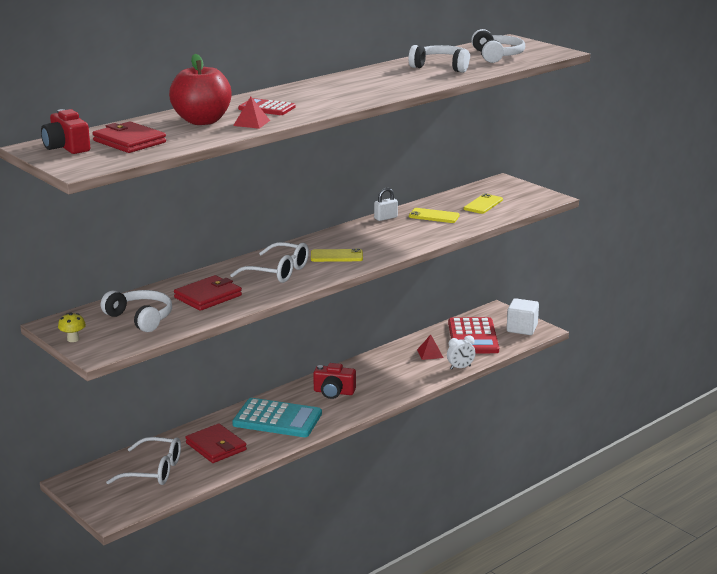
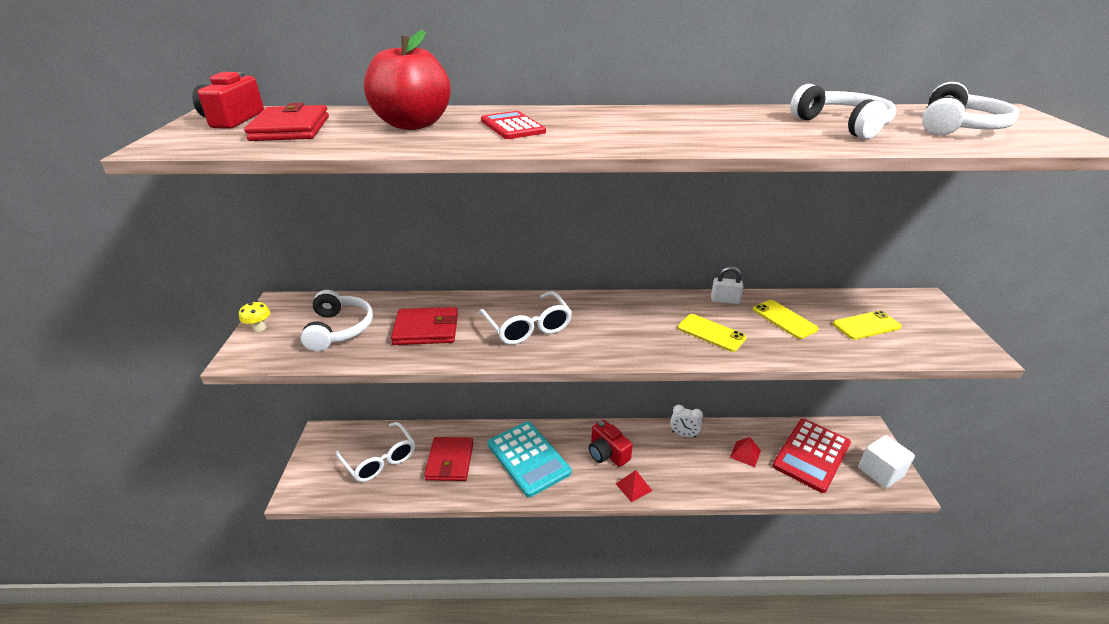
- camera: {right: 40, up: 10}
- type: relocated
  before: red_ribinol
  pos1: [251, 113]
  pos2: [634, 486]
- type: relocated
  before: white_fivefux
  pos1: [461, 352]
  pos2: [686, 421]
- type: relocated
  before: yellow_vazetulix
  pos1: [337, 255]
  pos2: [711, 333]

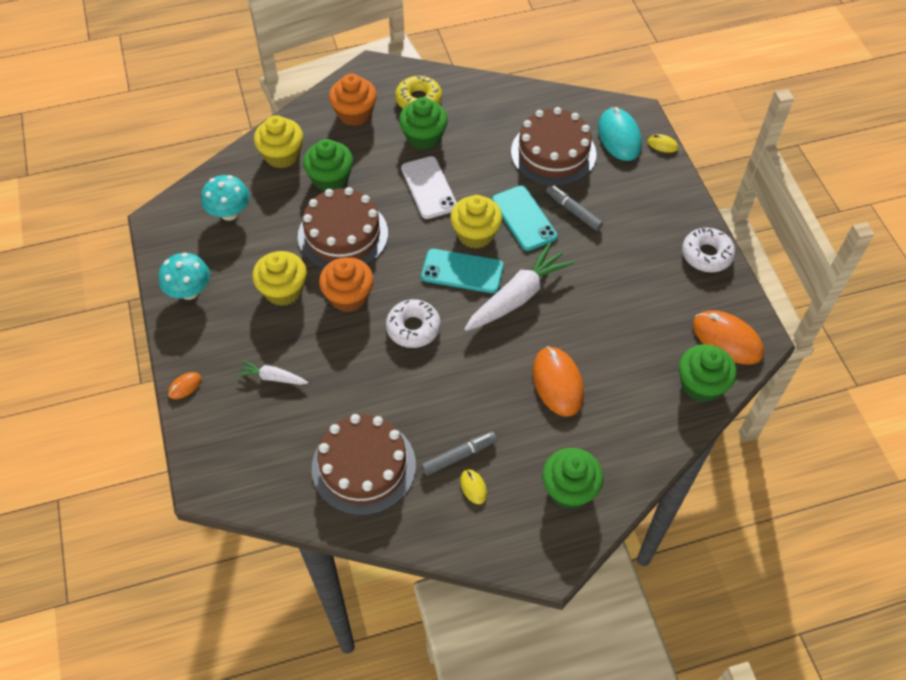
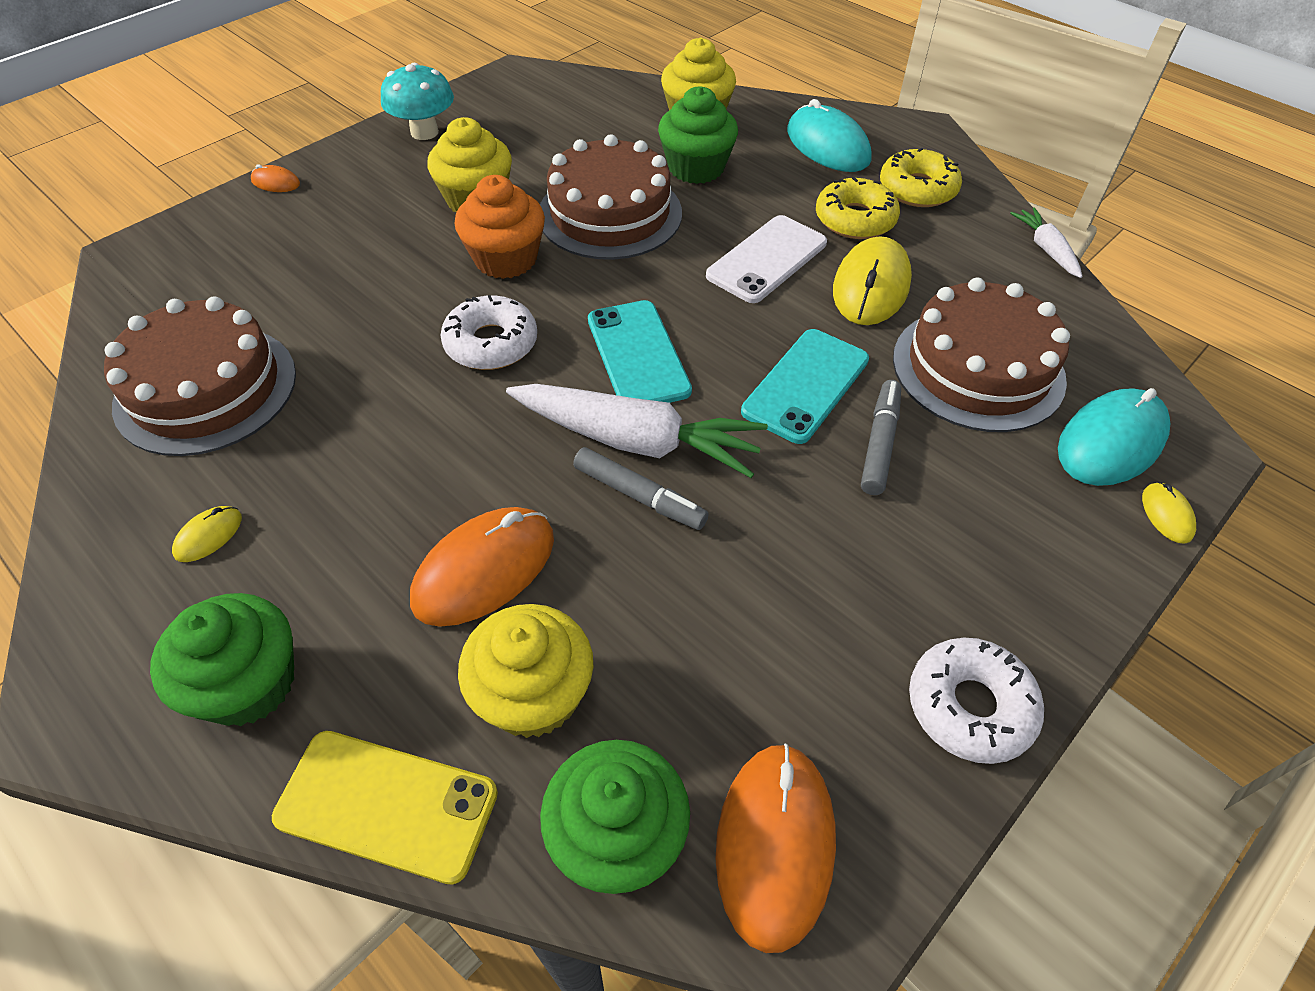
- camera: {right: 60, up: -5}
- type: appeared
  after: yellow_vazetulix
  pos2: [385, 808]
- type: relocated
  before: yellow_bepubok
  pos1: [476, 222]
  pos2: [525, 671]
- type: relocated
  before: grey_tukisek
  pos1: [459, 453]
  pos2: [641, 488]
- type: exchanged
  before: orange_bepubok
  after: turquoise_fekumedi
  pos1: [353, 100]
  pos2: [829, 135]
- type: exchanged
  before: green_bepubok
  after: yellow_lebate
  pos1: [423, 123]
  pos2: [858, 208]
- type: appeared
  after: yellow_fekumedi
  pos2: [872, 280]
- type: relocated
  before: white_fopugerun
  pos1: [272, 372]
  pos2: [1046, 243]
- type: missing
  before: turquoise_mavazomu
  pos1: [225, 198]

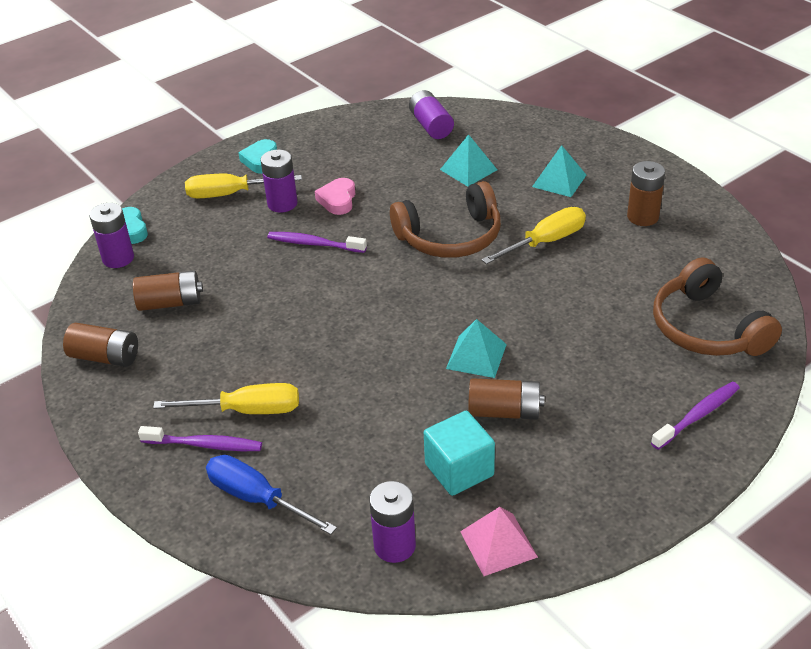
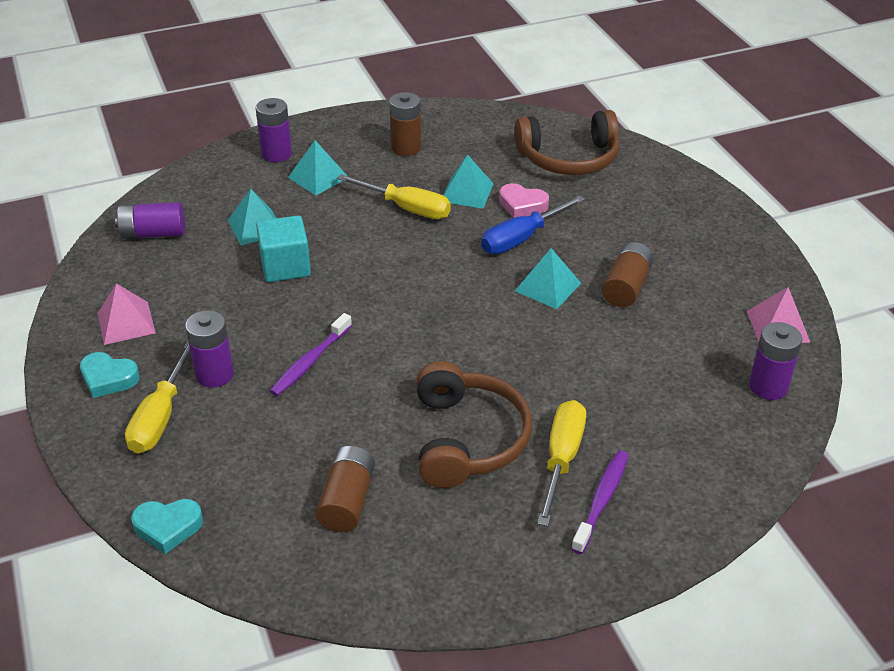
- camera: {right: -75, up: 0}
- type: appeared
  after: pink_ribinol
  pos2: [126, 314]
- type: relocated
  before: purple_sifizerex
  pos1: [111, 235]
  pos2: [274, 130]
- type: relocated
  before: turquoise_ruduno
  pos1: [459, 453]
  pos2: [283, 248]
- type: spun
  before: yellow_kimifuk
  pos1: [534, 235]
  pos2: [394, 196]
  turn: 135
- type: relocated
  before: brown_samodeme
  pos1: [445, 219]
  pos2: [474, 424]
- type: appeared
  after: turquoise_ribinol
  pos2: [468, 182]
- type: relocated
  before: blue_kimifuk
  pos1: [271, 495]
  pos2: [533, 224]
- type: relocated
  before: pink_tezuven
  pos1: [335, 196]
  pos2: [524, 200]
- type: missing
  before: brown_sifizerex
  pos1: [100, 345]
- type: missing
  before: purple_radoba
  pos1: [695, 416]

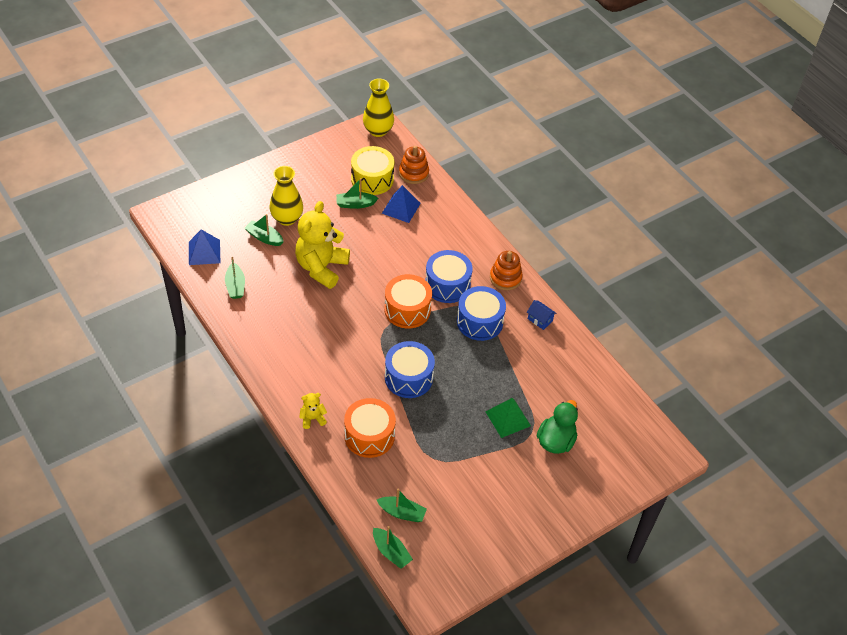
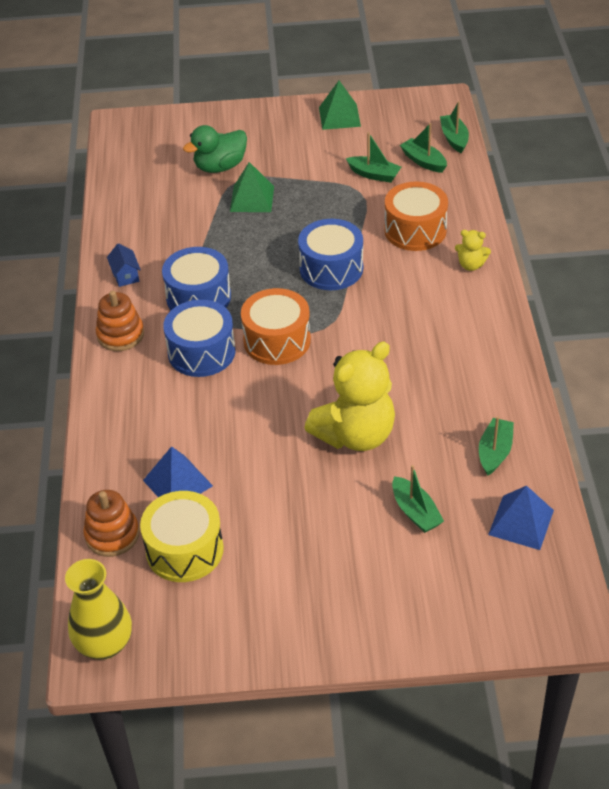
- camera: {right: -145, up: -5}
- type: appeared
  after: green_ribinol
  pos2: [340, 105]
- type: relocated
  before: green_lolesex
  pos1: [357, 193]
  pos2: [373, 157]
- type: missing
  before: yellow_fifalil
  pos1: [286, 196]

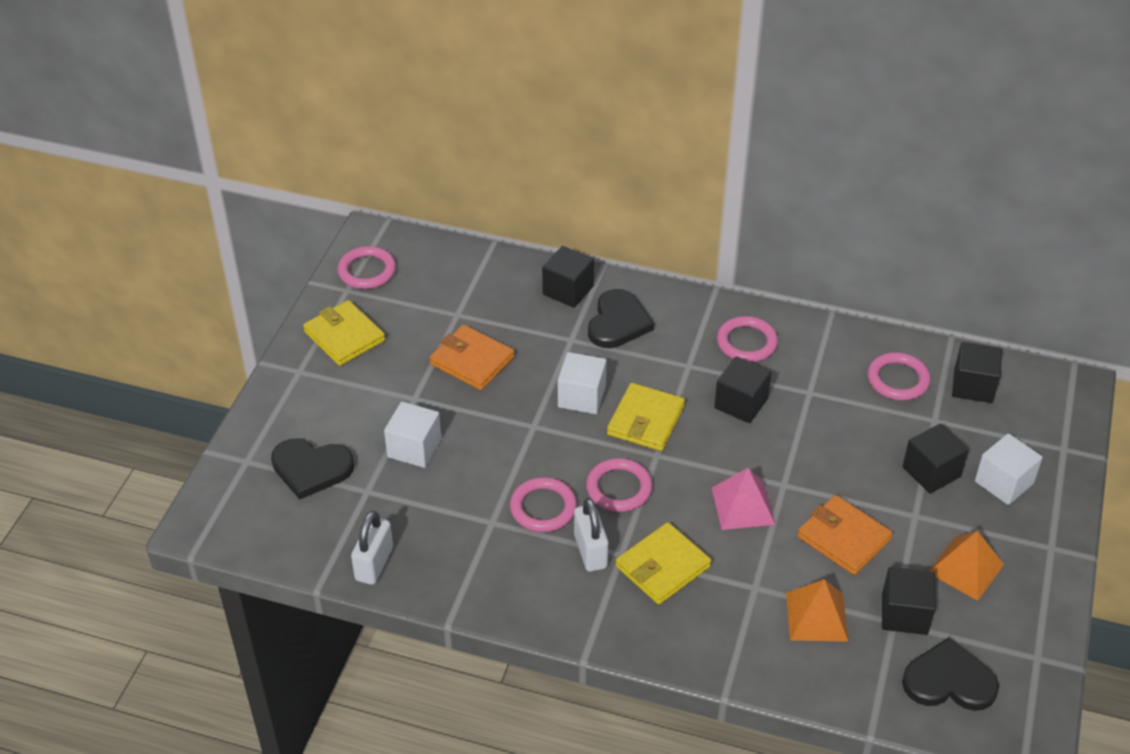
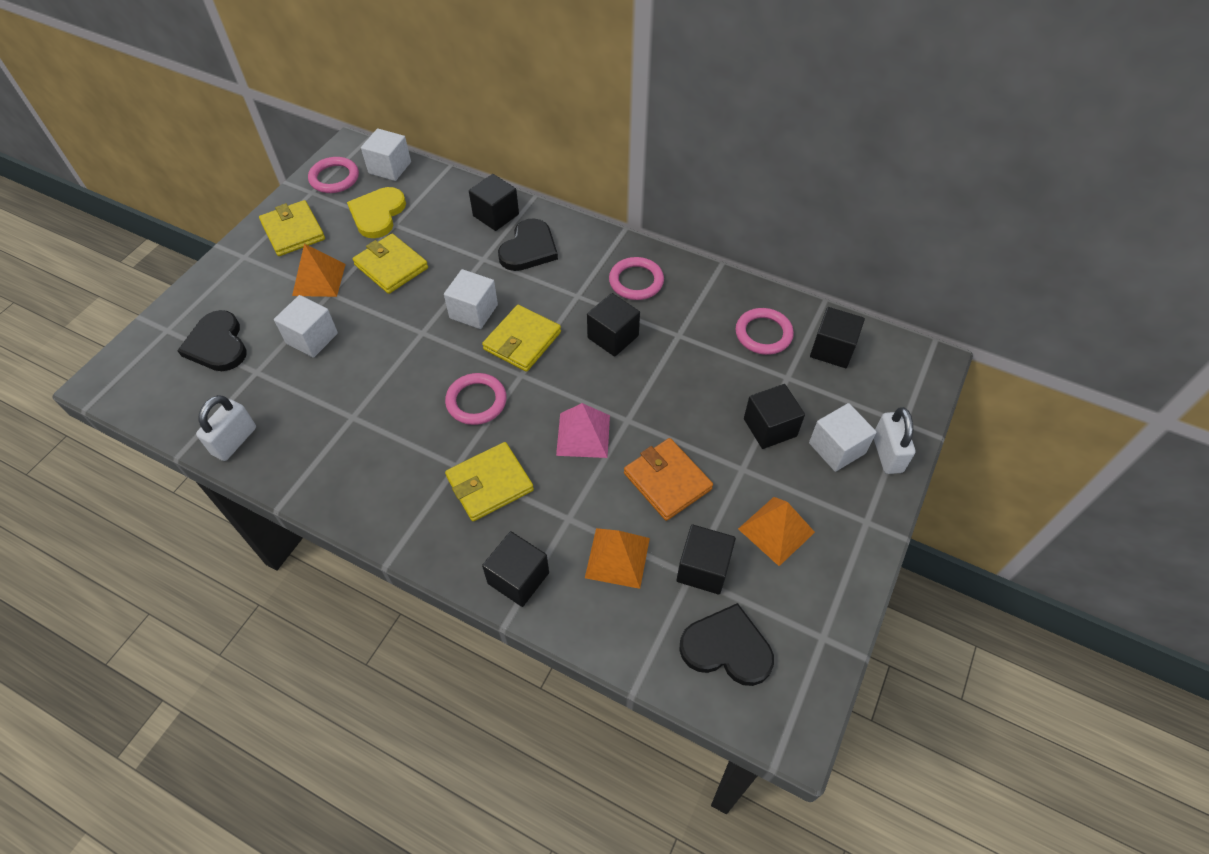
- camera: {right: 10, up: 10}
- type: spun
  before: black_tezuven
  pos1: [312, 469]
  pos2: [212, 340]
  turn: 45
- type: appeared
  after: orange_ribinol
  pos2: [319, 270]
- type: appeared
  after: yellow_tezuven
  pos2: [376, 212]
- type: colour
  before: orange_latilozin
  after: yellow_latilozin
  pos1: [472, 357]
  pos2: [390, 264]
- type: appeared
  after: white_ruduno
  pos2: [386, 154]
- type: appeared
  after: black_ruduno
  pos2: [515, 569]
- type: relocated
  before: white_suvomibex
  pos1: [591, 535]
  pos2: [894, 440]
- type: missing
  before: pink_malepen
  pos1: [543, 504]

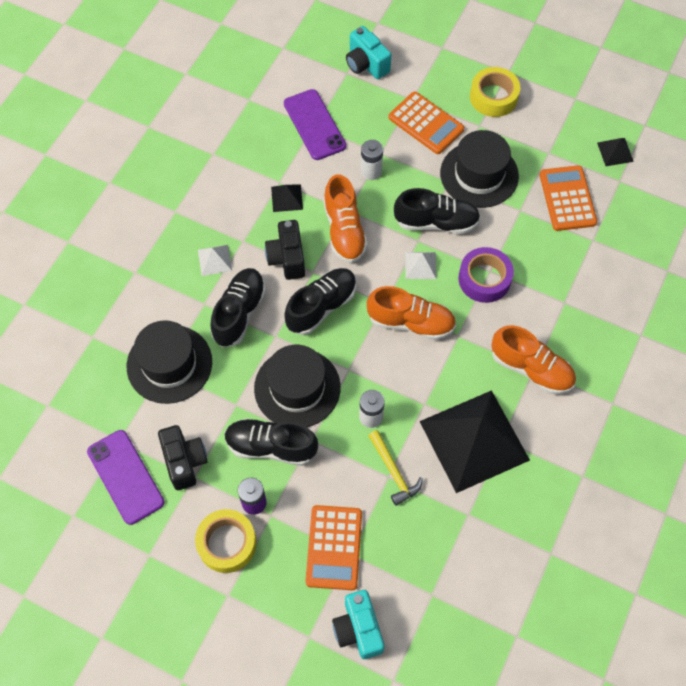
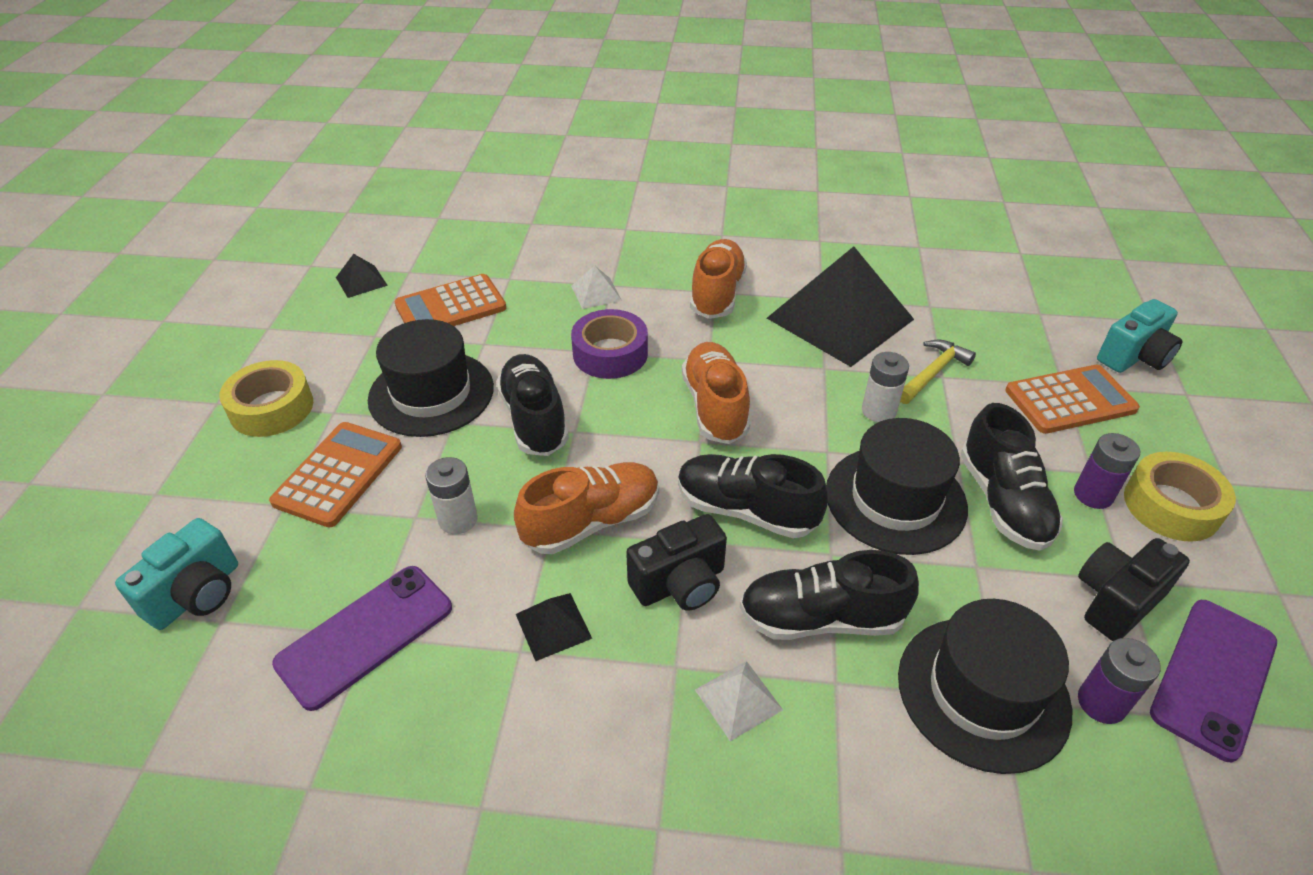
- camera: {right: -110, up: -20}
- type: relocated
  before: white_ribinol
  pos1: [421, 265]
  pos2: [596, 287]
- type: appeared
  after: purple_sifizerex
  pos2: [1119, 681]

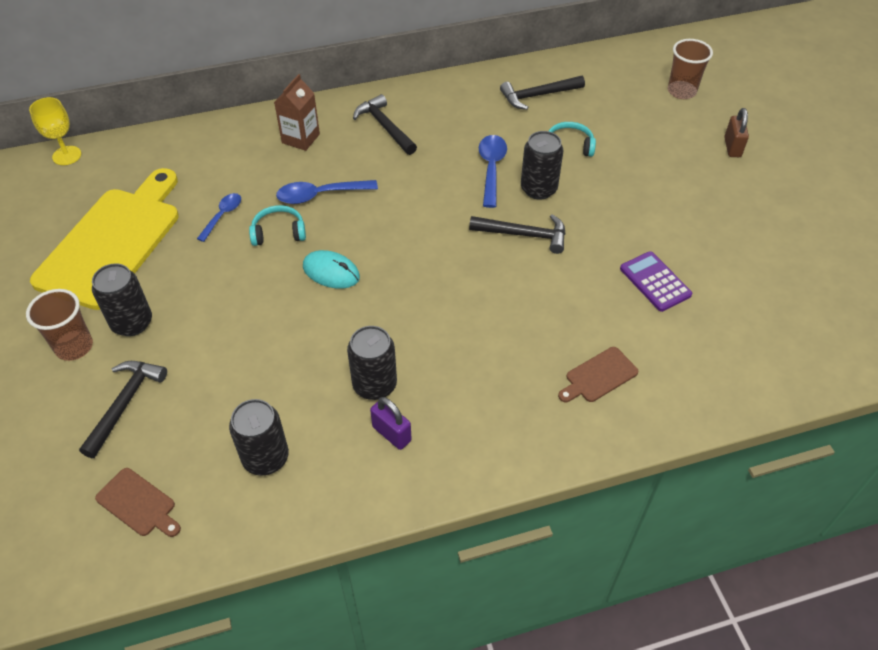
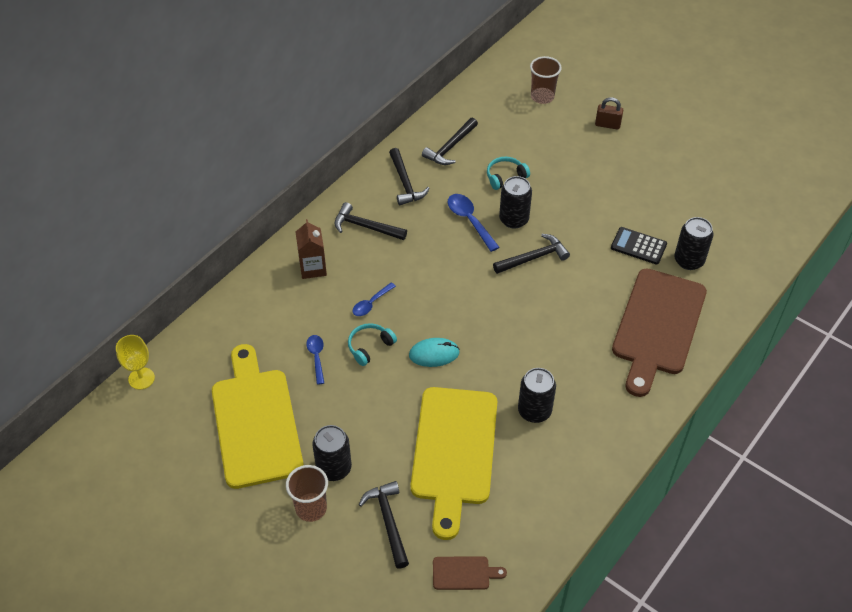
- camera: {right: -35, up: 0}
- type: size
  before: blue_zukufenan
  pos1: [327, 192]
  pos2: [374, 299]
  scale: 0.65
- type: appeared
  after: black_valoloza
  pos2: [409, 176]
- type: appeared
  after: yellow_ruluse
  pos2: [454, 463]
- type: spun
  before: brown_suvomibex
  pos1: [736, 132]
  pos2: [609, 113]
  turn: -45
- type: colour
  before: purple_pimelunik
  after: black_pimelunik
  pos1: [656, 281]
  pos2: [639, 246]
- type: size
  before: brown_ruluse
  pos1: [598, 374]
  pos2: [659, 332]
  scale: 2.44
- type: relocated
  before: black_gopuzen
  pos1: [259, 437]
  pos2: [694, 243]
- type: missing
  before: purple_suvomibex
  pos1: [390, 423]

